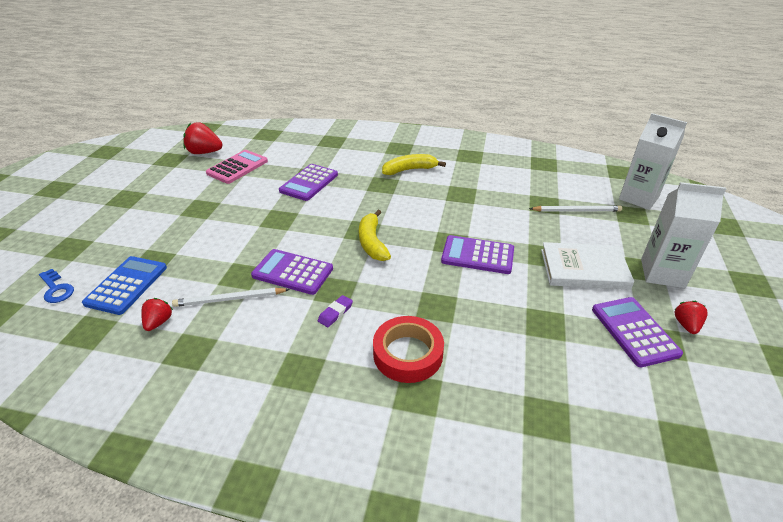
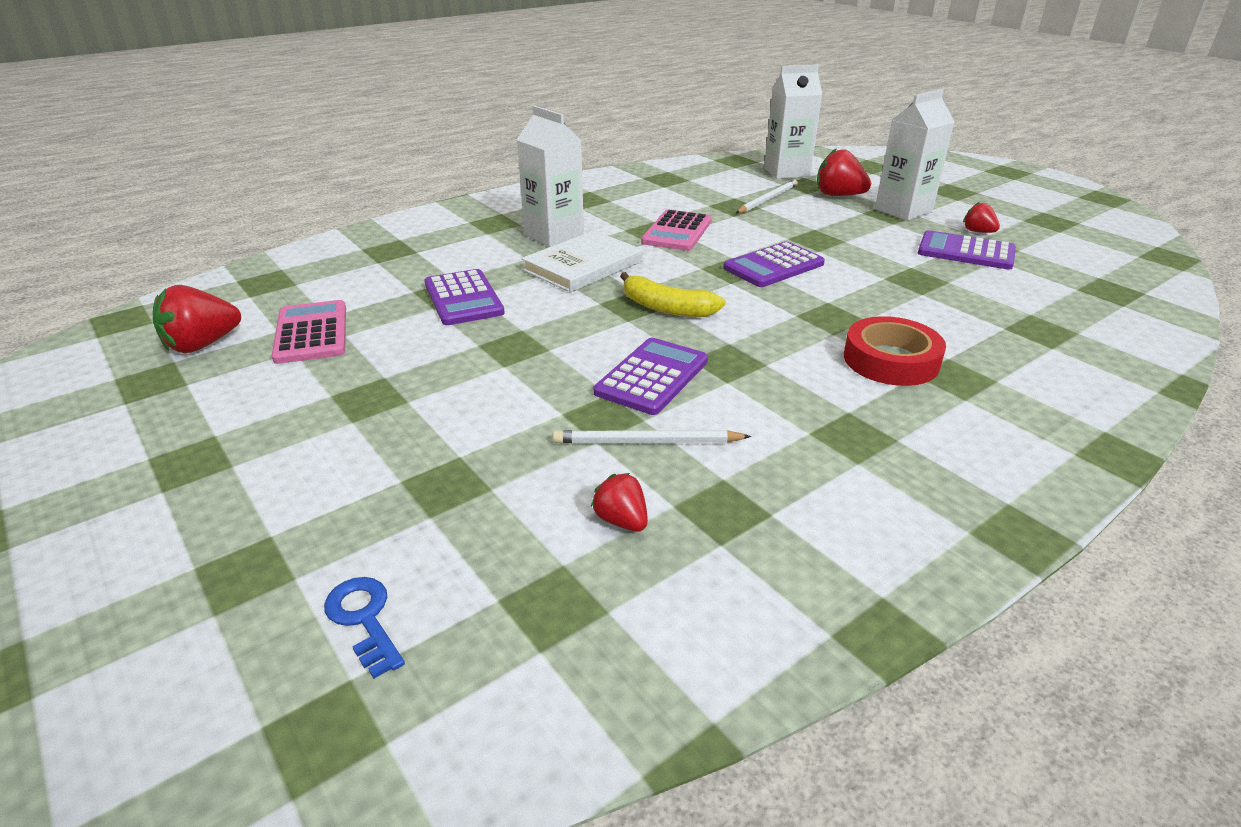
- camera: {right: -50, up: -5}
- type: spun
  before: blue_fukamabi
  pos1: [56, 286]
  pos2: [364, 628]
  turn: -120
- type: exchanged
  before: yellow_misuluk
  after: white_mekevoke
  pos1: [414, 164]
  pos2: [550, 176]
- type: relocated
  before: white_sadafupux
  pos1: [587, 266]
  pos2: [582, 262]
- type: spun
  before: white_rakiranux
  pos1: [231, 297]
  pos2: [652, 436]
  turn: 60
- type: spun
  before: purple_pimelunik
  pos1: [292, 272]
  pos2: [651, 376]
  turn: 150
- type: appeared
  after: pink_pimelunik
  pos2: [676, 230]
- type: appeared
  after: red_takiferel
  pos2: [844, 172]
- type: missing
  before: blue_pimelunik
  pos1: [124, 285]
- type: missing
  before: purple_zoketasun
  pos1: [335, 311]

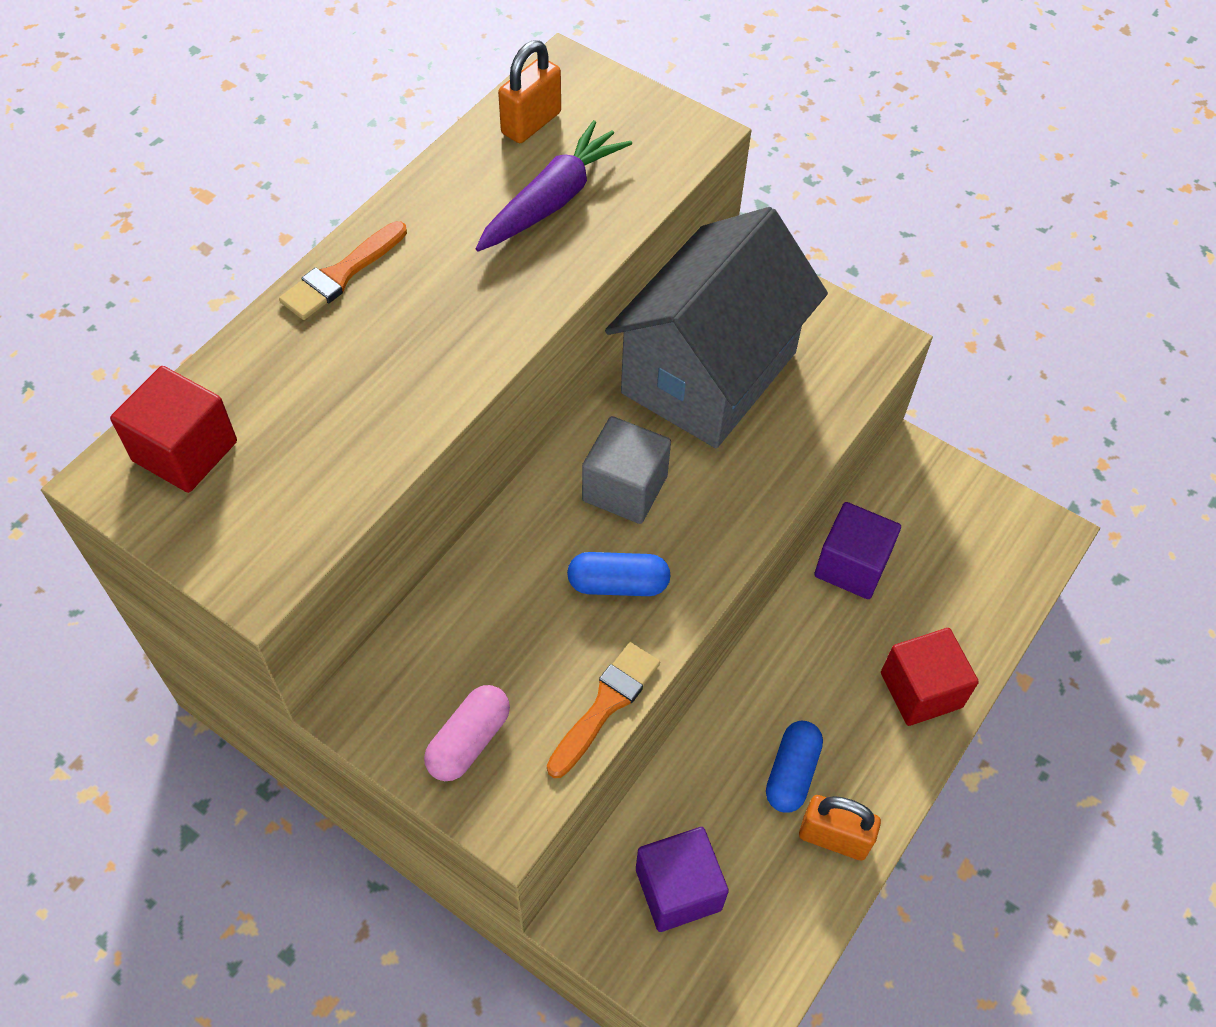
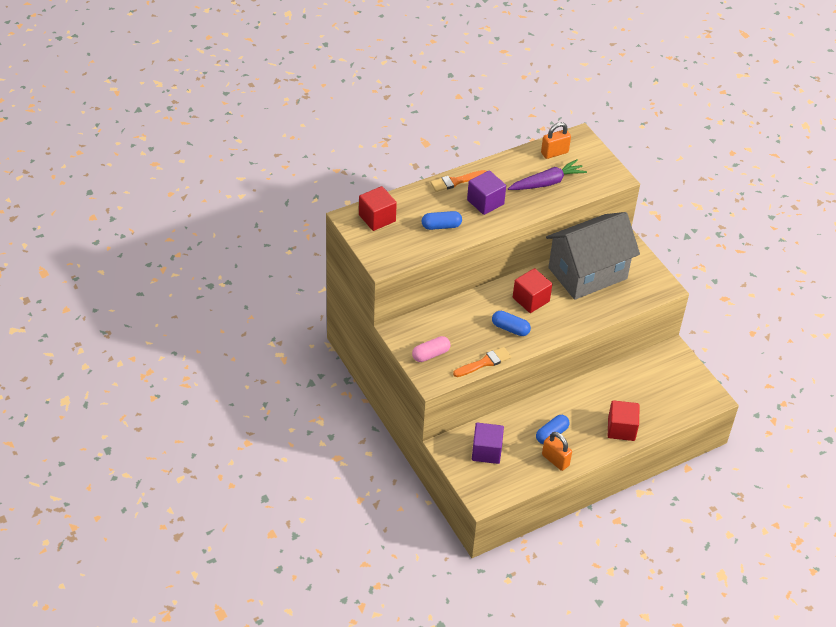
- camera: {right: 25, up: -10}
- type: appeared
  after: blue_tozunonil
  pos2: [442, 220]
- type: relocated
  before: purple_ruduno
  pos1: [857, 550]
  pos2: [486, 192]
- type: colour
  before: grey_ruduno
  after: red_ruduno
  pos1: [626, 470]
  pos2: [532, 290]

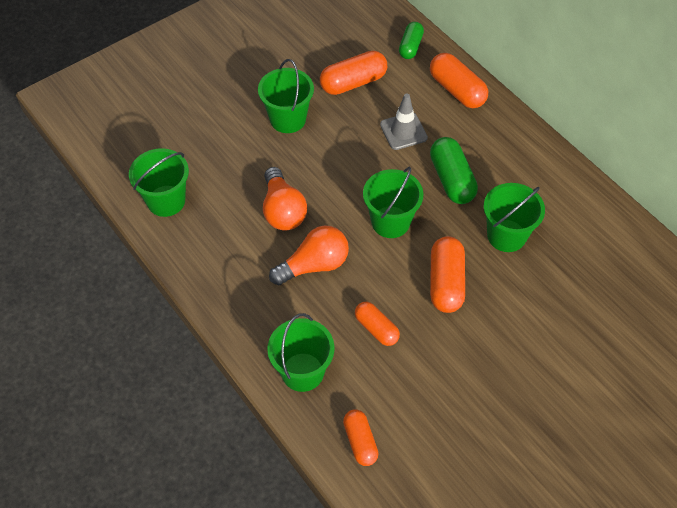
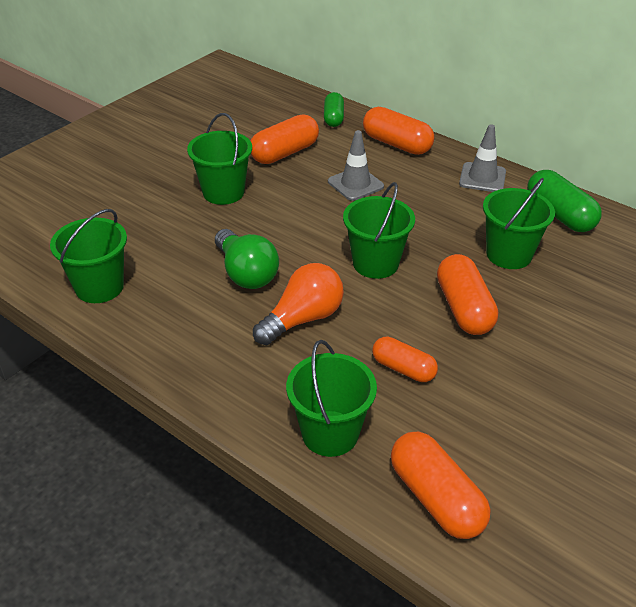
- camera: {right: -15, up: -15}
- type: colour
  before: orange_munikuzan
  after: green_munikuzan
  pos1: [285, 199]
  pos2: [247, 259]
- type: size
  before: orange_tozunonil
  pos1: [361, 437]
  pos2: [441, 485]
  scale: 1.55
- type: appeared
  after: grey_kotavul
  pos2: [482, 158]
- type: relocated
  before: green_tozunonil
  pos1: [454, 170]
  pos2: [564, 201]

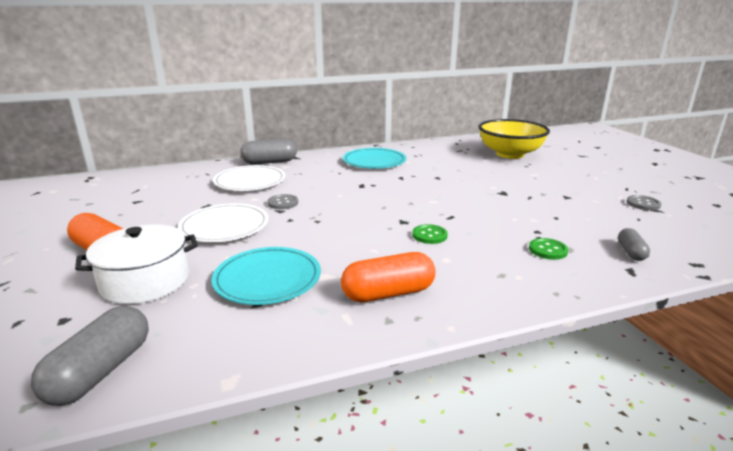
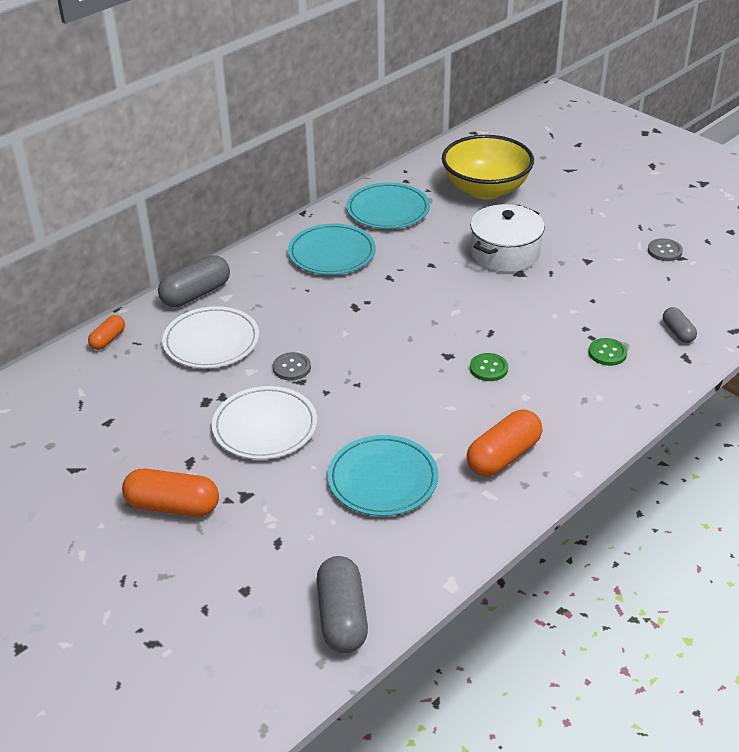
- camera: {right: -25, up: 15}
- type: appeared
  after: orange_tozunonil
  pos2: [106, 332]
- type: appeared
  after: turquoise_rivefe
  pos2: [388, 205]
- type: relocated
  before: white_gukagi
  pos1: [136, 264]
  pos2: [507, 238]

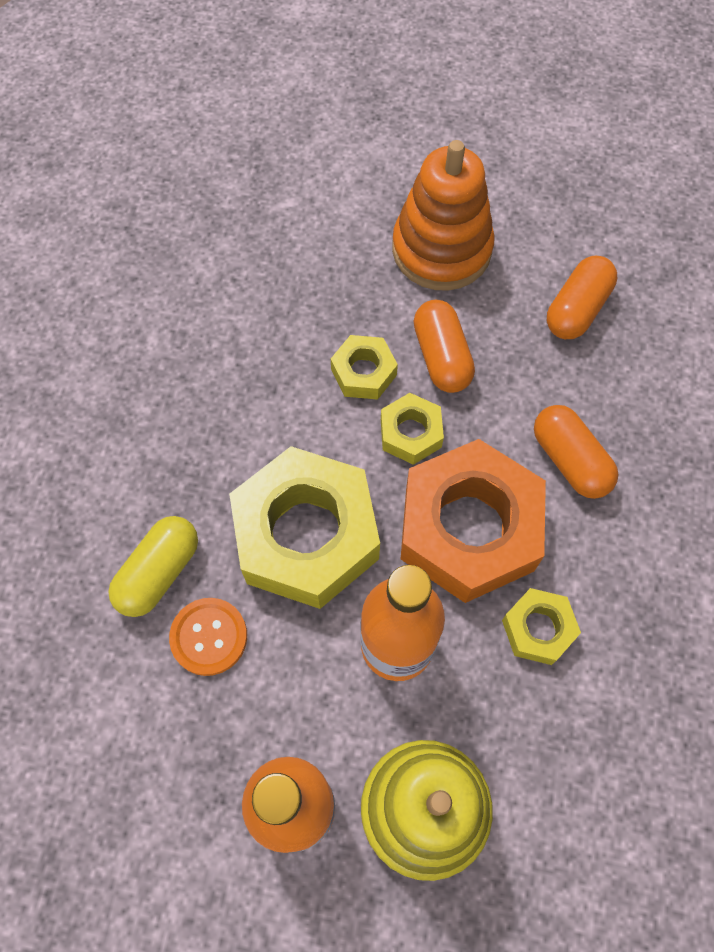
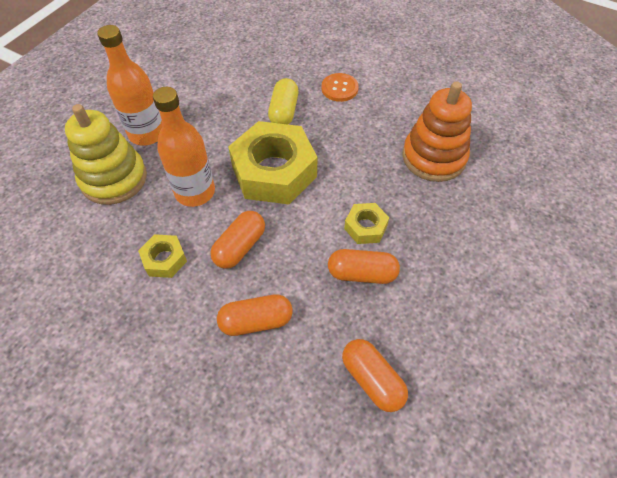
- camera: {right: 110, up: -10}
- type: exchanged
  before: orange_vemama
  after: orange_tozunonil
  pos1: [473, 521]
  pos2: [237, 240]
- type: spun
  before: yellow_tozunonil
  pos1: [153, 566]
  pos2: [283, 101]
  turn: 45
- type: relocated
  before: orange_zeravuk
  pos1: [208, 637]
  pos2: [340, 87]
- type: relocated
  before: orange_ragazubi
  pos1: [443, 215]
  pos2: [437, 132]
- type: missing
  before: yellow_vemama
  pos1: [412, 429]

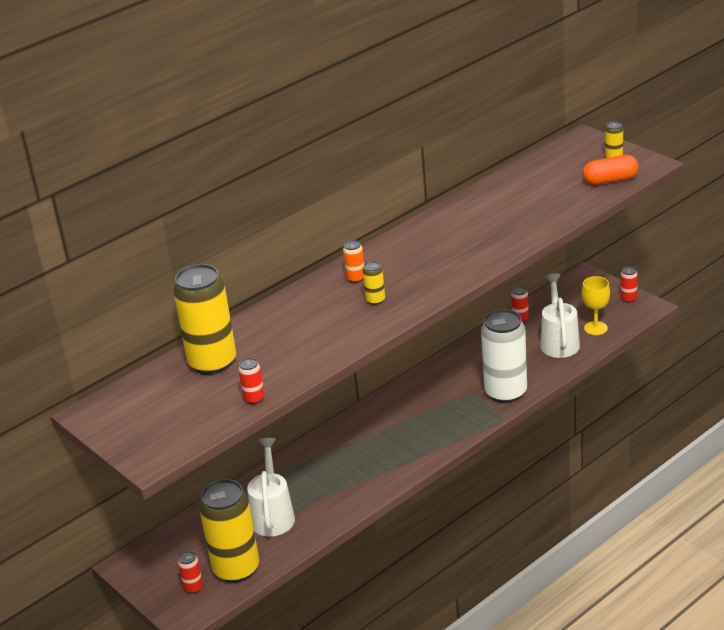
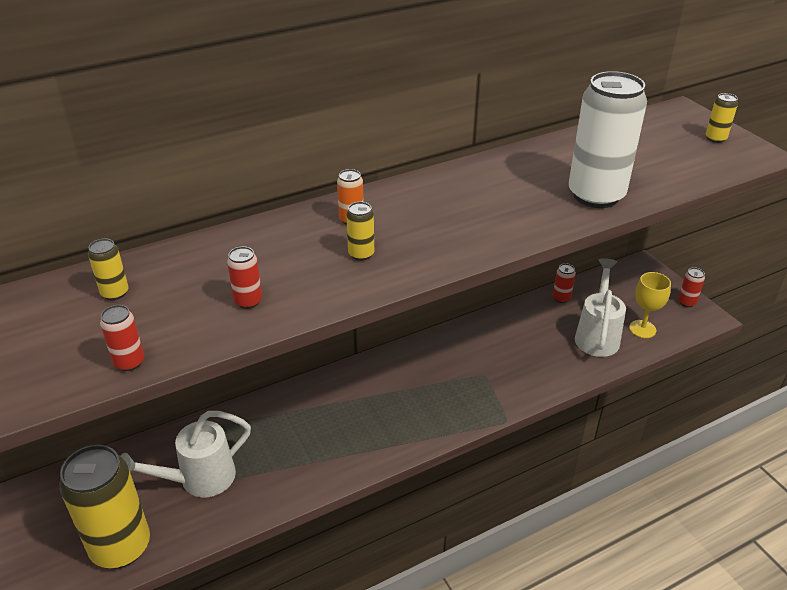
- camera: {right: 10, up: 5}
- type: size
  before: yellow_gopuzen
  pos1: [204, 319]
  pos2: [108, 269]
  scale: 0.42
- type: spun
  before: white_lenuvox
  pos1: [271, 487]
  pos2: [186, 454]
  turn: -135
- type: relocated
  before: red_gopuzen
  pos1: [190, 572]
  pos2: [244, 277]
- type: relocated
  before: white_gopuzen
  pos1: [504, 356]
  pos2: [608, 139]
- type: missing
  before: orange_tozunonil
  pos1: [611, 170]

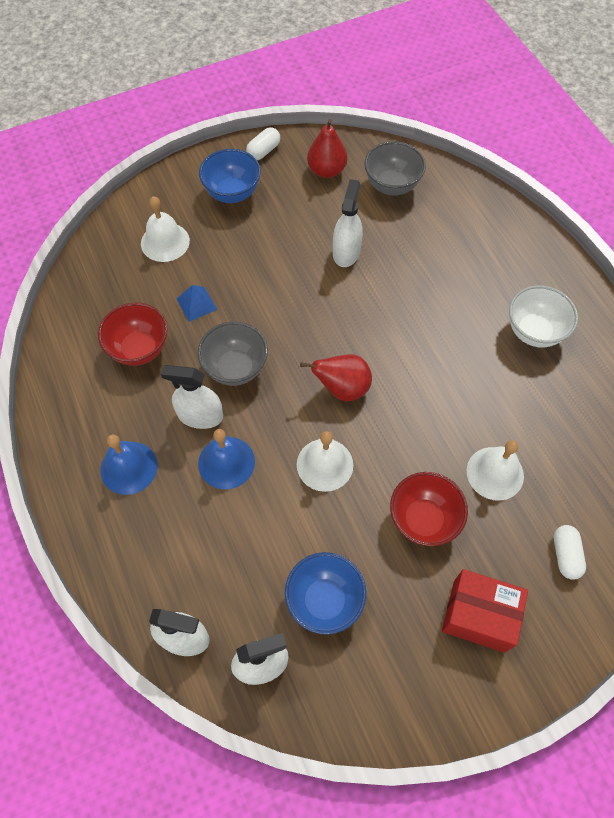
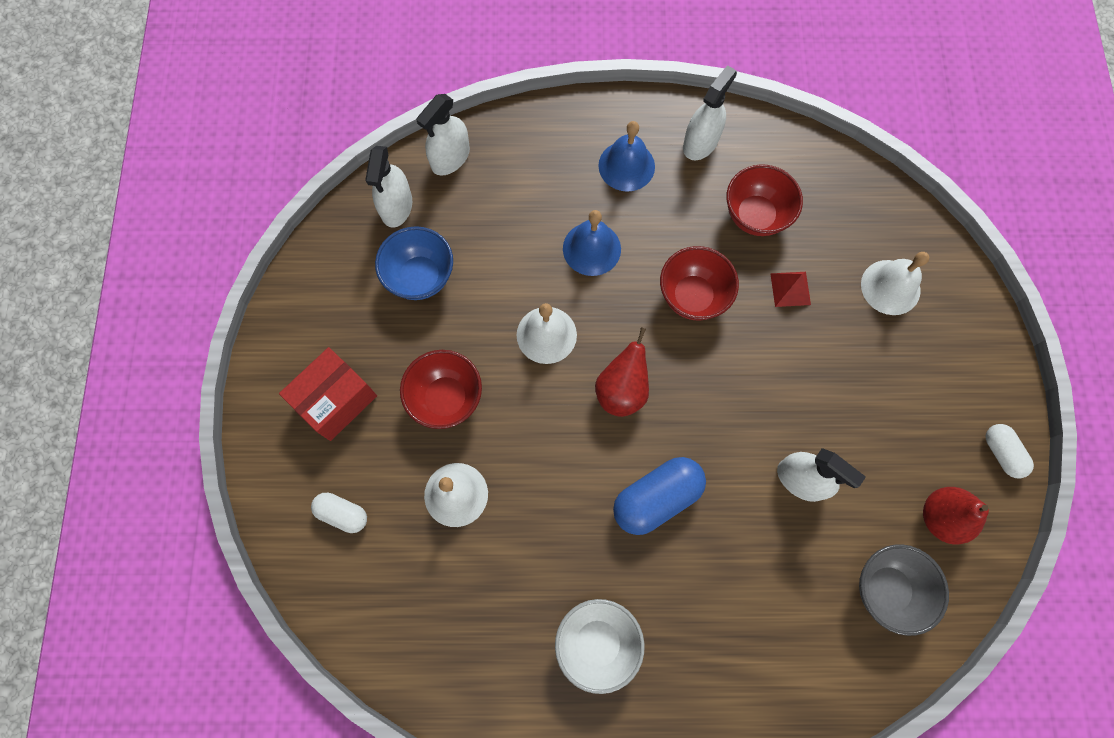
- camera: {right: 115, up: 10}
- type: appeared
  after: blue_tozunonil
  pos2: [659, 496]
- type: colour
  before: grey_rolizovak
  after: red_rolizovak
  pos1: [233, 354]
  pos2: [699, 283]
- type: relocated
  before: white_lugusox
  pos1: [192, 397]
  pos2: [710, 112]
- type: colour
  before: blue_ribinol
  after: red_ribinol
  pos1: [197, 303]
  pos2: [790, 289]
- type: missing
  before: blue_rolizovak
  pos1: [230, 176]

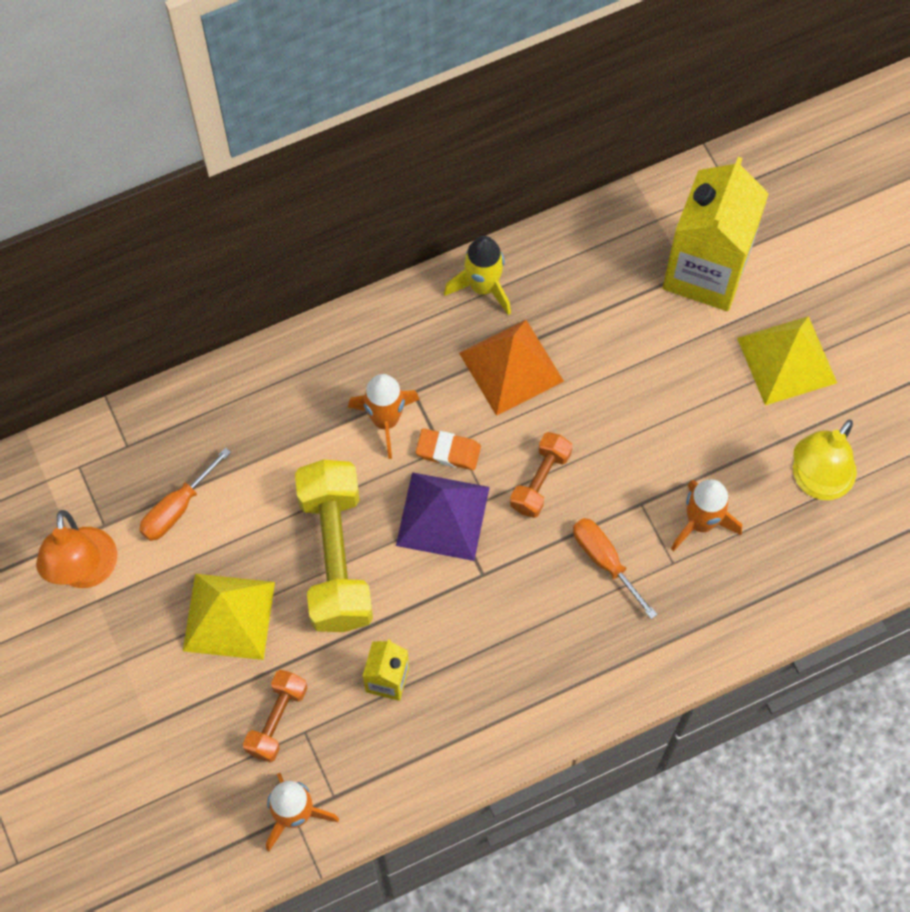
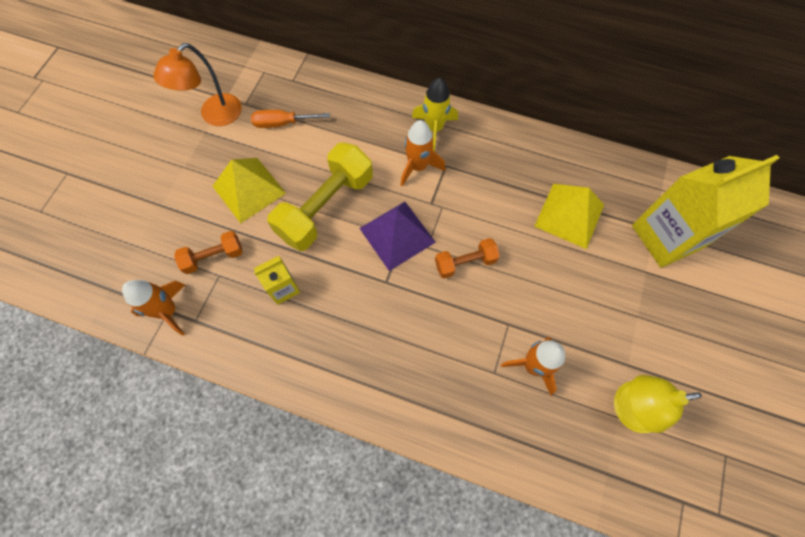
- camera: {right: 45, up: 0}
- type: relocated
  before: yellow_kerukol
  pos1: [477, 275]
  pos2: [435, 114]
- type: relocated
  before: yellow_ribinol
  pos1: [787, 360]
  pos2: [569, 216]
- type: missing
  before: orange_zoketasun
  pos1: [448, 449]
- type: missing
  before: orange_ribinol
  pos1: [511, 368]
- type: missing
  before: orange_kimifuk
  pos1: [615, 568]

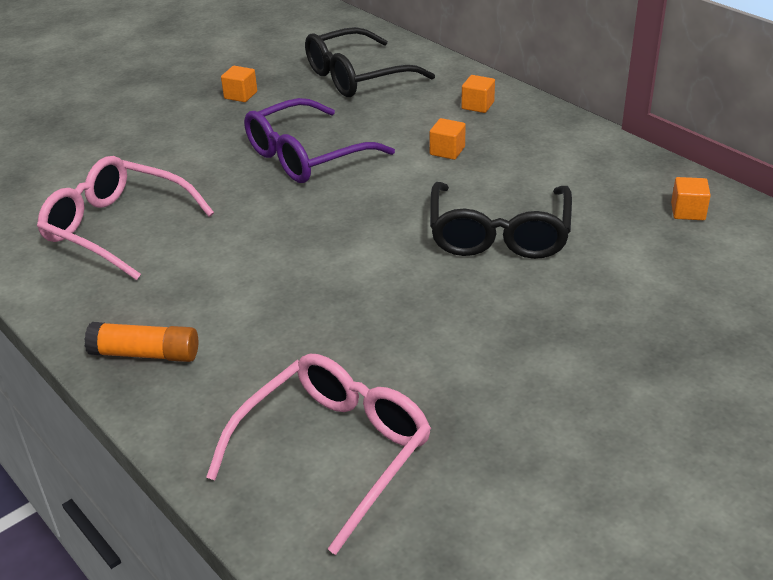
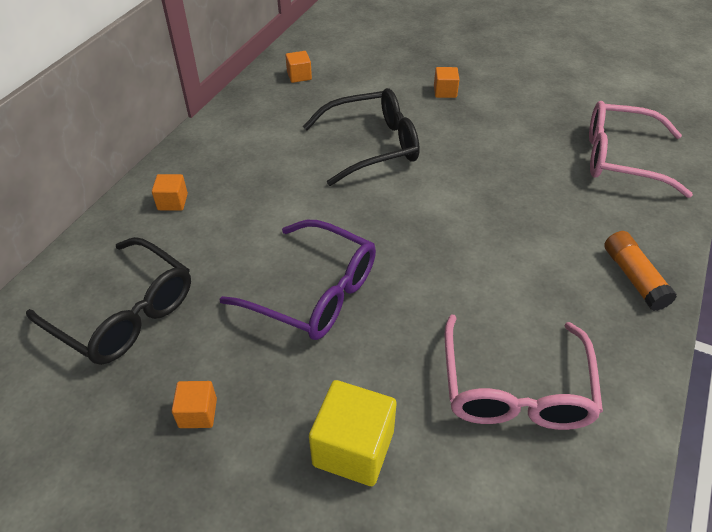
- camera: {right: -115, up: 10}
- type: appeared
  after: yellow_ruduno
  pos2: [352, 433]
- type: relocated
  before: orange_ruduno
  pos1: [447, 139]
  pos2: [447, 82]

